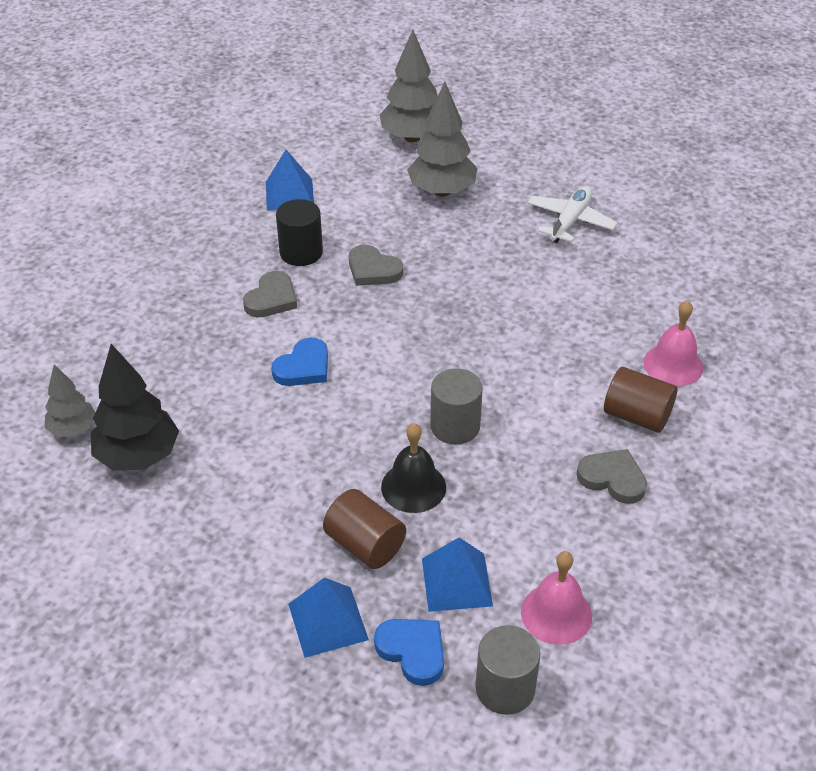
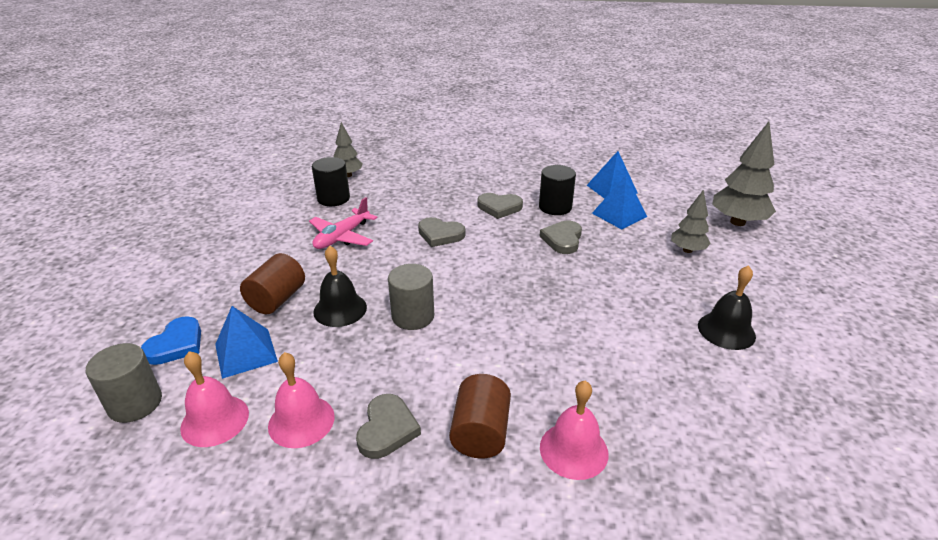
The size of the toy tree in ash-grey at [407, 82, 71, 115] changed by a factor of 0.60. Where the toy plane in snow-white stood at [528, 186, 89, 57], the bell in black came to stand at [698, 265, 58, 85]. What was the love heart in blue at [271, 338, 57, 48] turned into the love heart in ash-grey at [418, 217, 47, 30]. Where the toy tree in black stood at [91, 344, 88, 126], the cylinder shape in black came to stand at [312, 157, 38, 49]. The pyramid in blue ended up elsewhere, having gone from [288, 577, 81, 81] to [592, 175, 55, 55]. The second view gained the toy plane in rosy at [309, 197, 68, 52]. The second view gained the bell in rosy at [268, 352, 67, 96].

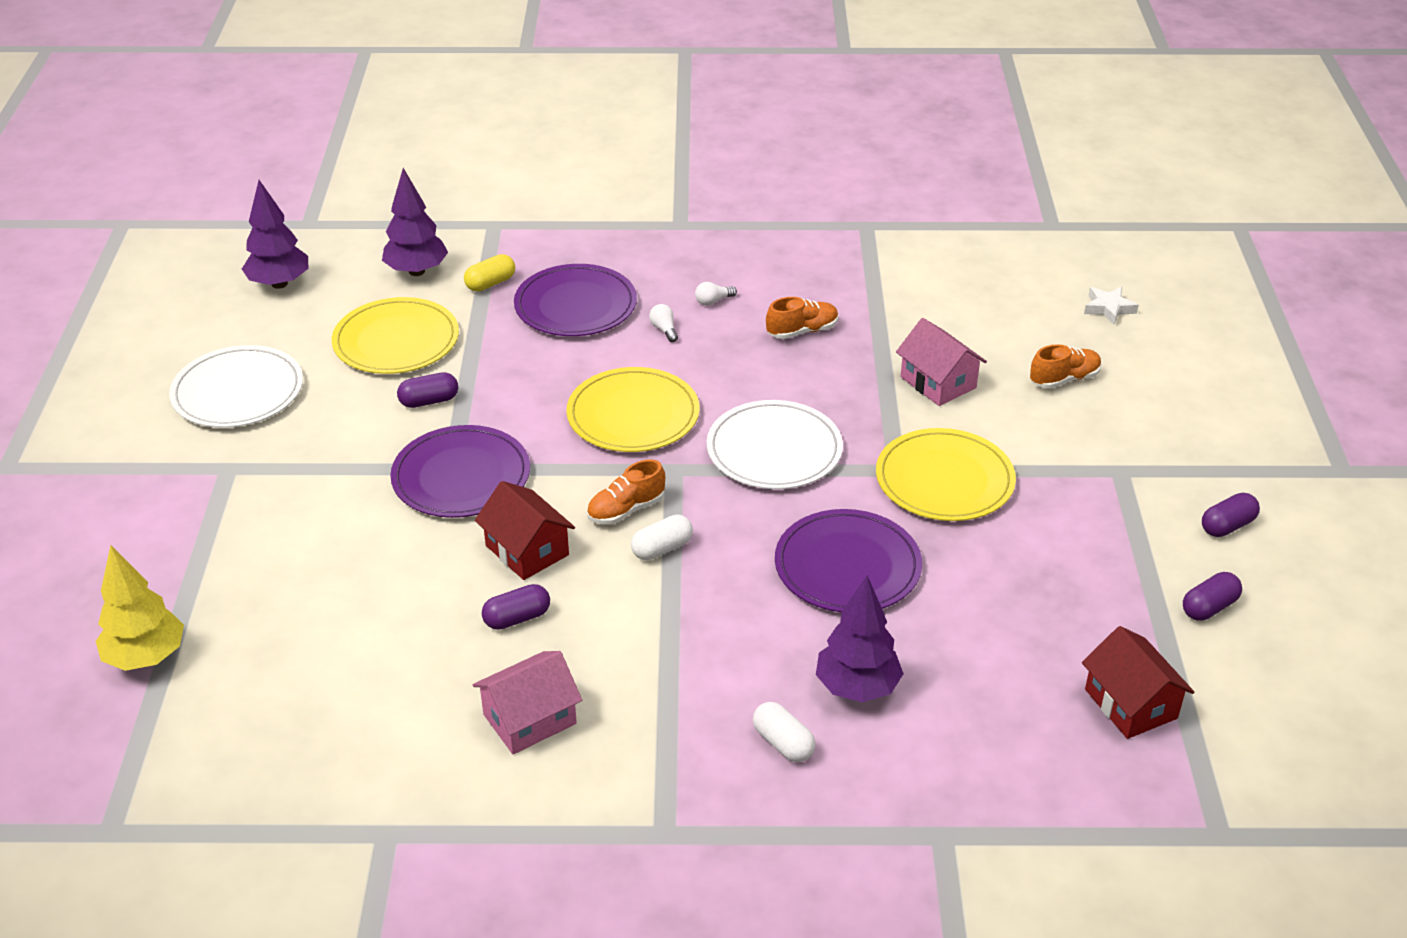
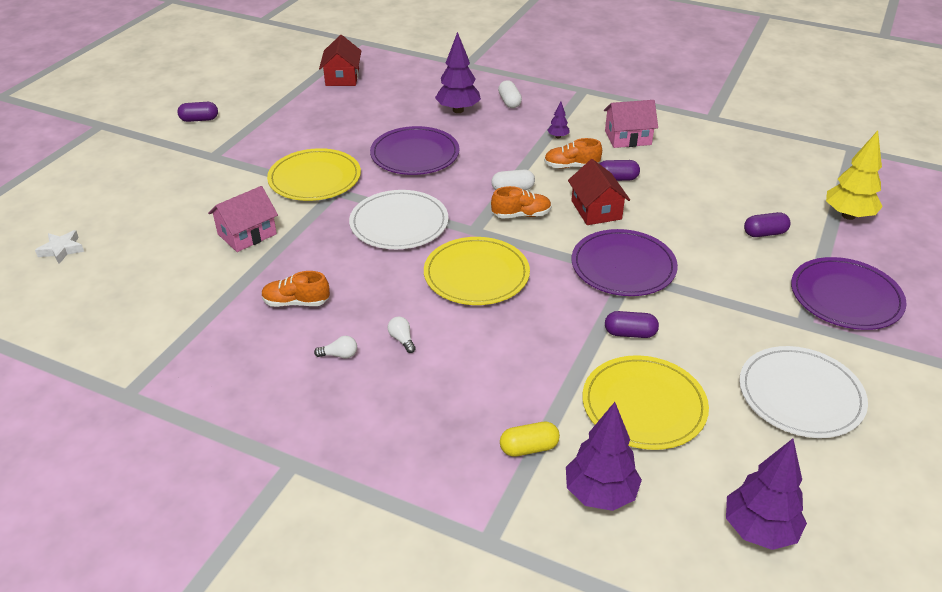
The dinner plate in royal purple ended up elsewhere, having gone from [514, 264, 123, 72] to [791, 257, 116, 73]. The light bulb in snow-white at [649, 304, 29, 38] ended up facing another way, 150 degrees clockwise from before. The toy house in rosy at [896, 318, 91, 88] ended up facing another way, 60 degrees clockwise from before. The shoe in orange-coloured ended up elsewhere, having gone from [1030, 344, 72, 45] to [544, 138, 58, 30]. The pill in royal purple ended up elsewhere, having gone from [1183, 572, 59, 49] to [744, 212, 46, 25]. The second view gained the toy tree in royal purple at [547, 101, 23, 37].

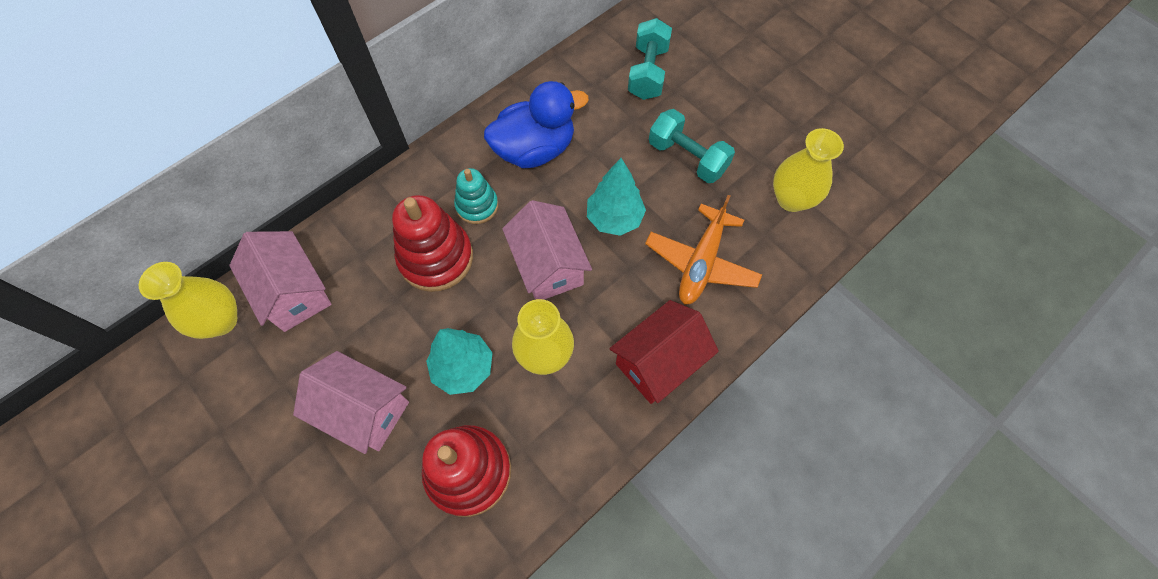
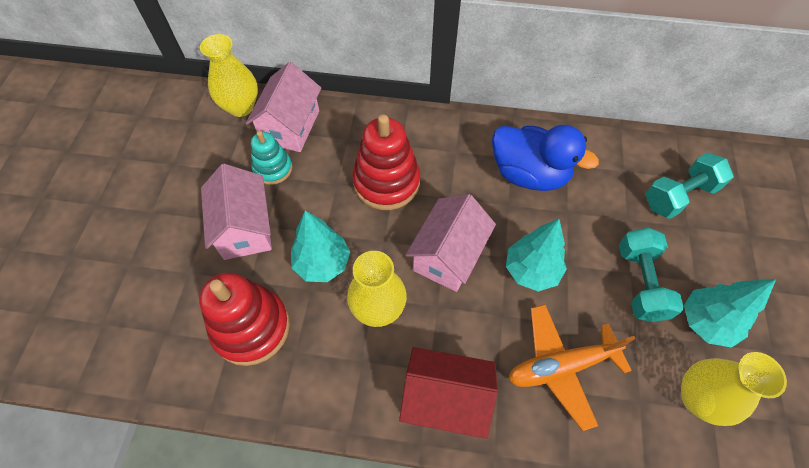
The ring stacker in teal ended up elsewhere, having gone from [454, 168, 44, 56] to [251, 131, 41, 54]. The second view gained the toy tree in teal at [684, 279, 92, 69].

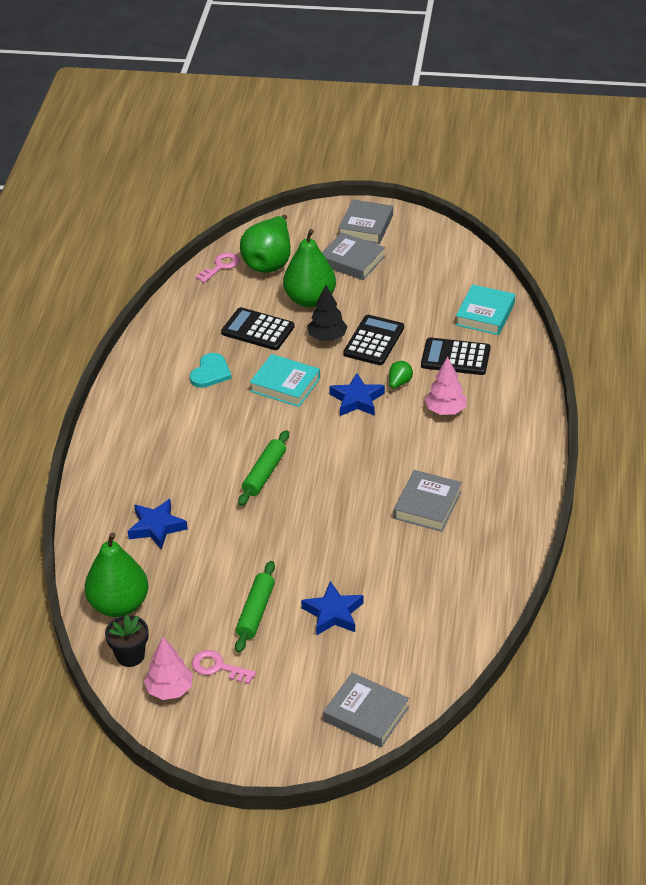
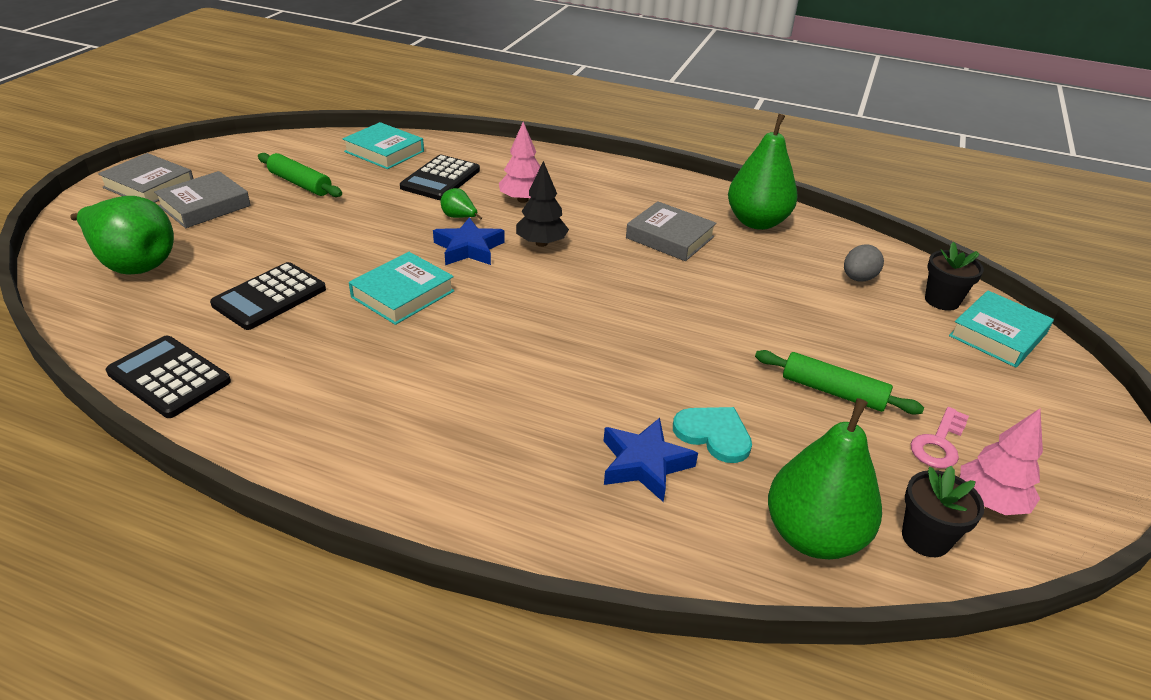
The pear in leaf-green ended up elsewhere, having gone from [283, 229, 53, 79] to [728, 114, 70, 116]. The second view lost the key in rosy at [195, 253, 44, 30]. The toy tree in black ended up elsewhere, having gone from [307, 285, 41, 56] to [516, 161, 53, 86]. The pocket calculator in black ended up elsewhere, having gone from [343, 315, 61, 50] to [106, 336, 125, 82]. The love heart in teal ended up elsewhere, having gone from [189, 353, 43, 35] to [673, 407, 79, 56]. The pastry roller in leaf-green ended up elsewhere, having gone from [238, 430, 51, 76] to [258, 153, 84, 44]. The second view lost the star shape in blue at [301, 581, 63, 55]. What was the hardback in ash-grey at [323, 672, 86, 75] turned into the hardback in teal at [949, 290, 105, 78]. The second view gained the flower pot in black at [925, 242, 59, 69]. The second view gained the egg in ash-grey at [844, 244, 40, 38].

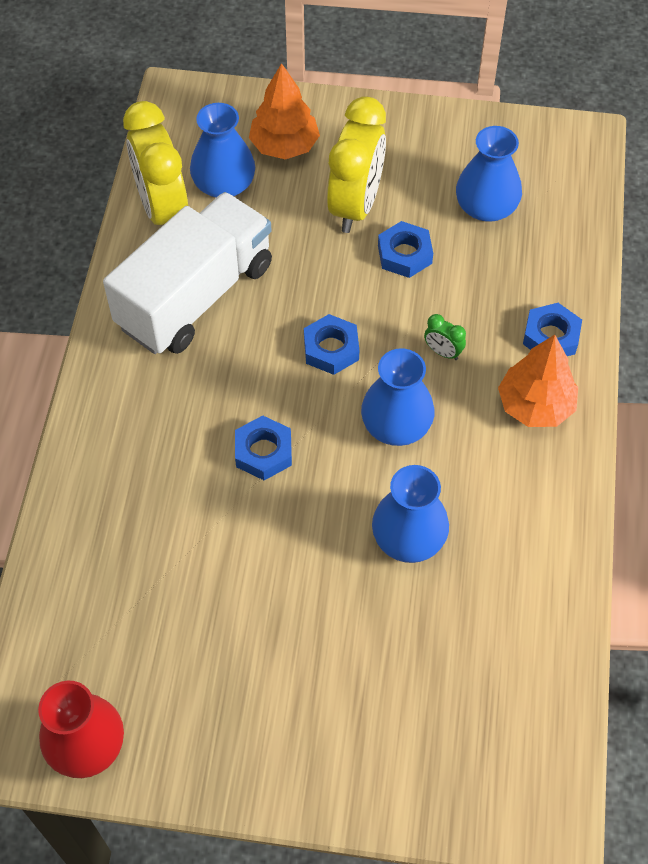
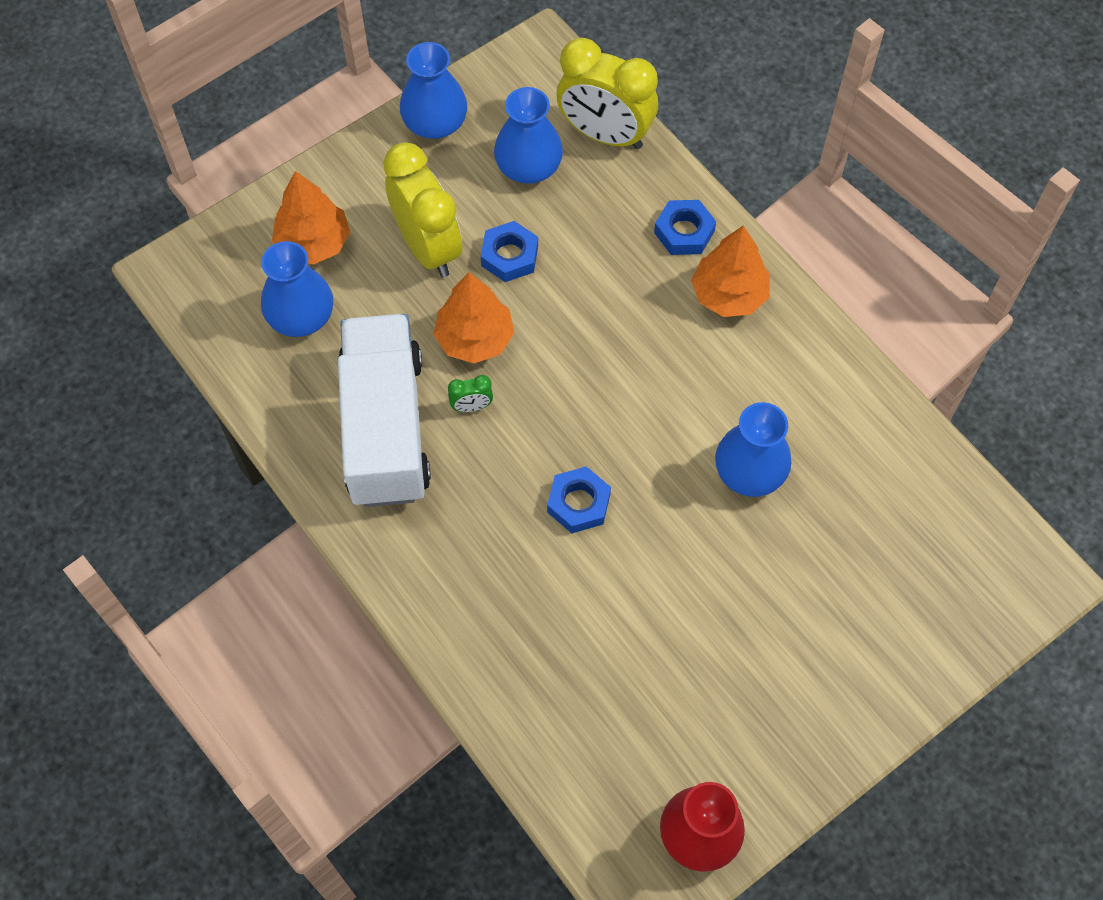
The alarm clock in golden ended up elsewhere, having gone from [123, 101, 65, 124] to [556, 38, 102, 111]. The second view lost the hexagon nut in blue at [304, 314, 55, 61]. The alarm clock in leaf-green ended up elsewhere, having gone from [424, 314, 42, 46] to [448, 375, 45, 37]. The flower vase in blue ended up elsewhere, having gone from [361, 348, 74, 98] to [400, 42, 67, 97]. The second view gained the toy tree in orange-coloured at [433, 272, 81, 91].

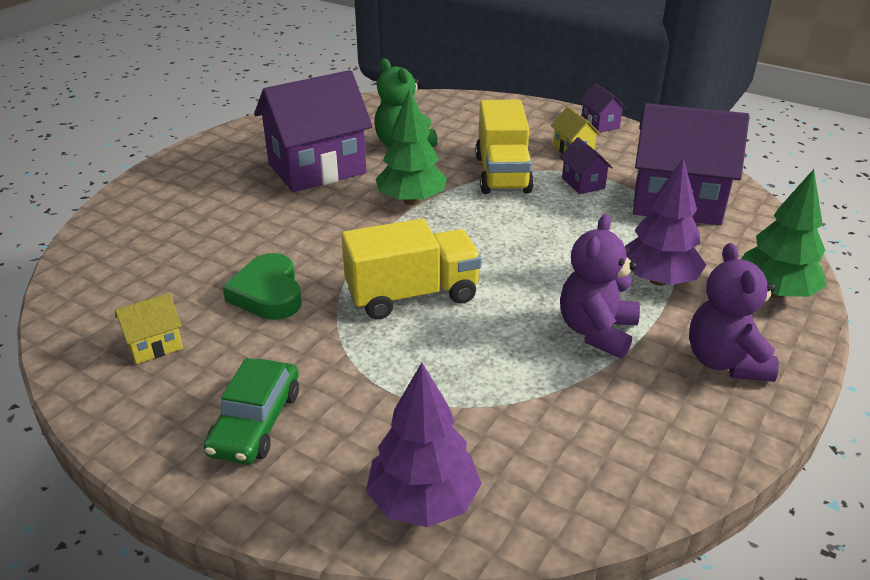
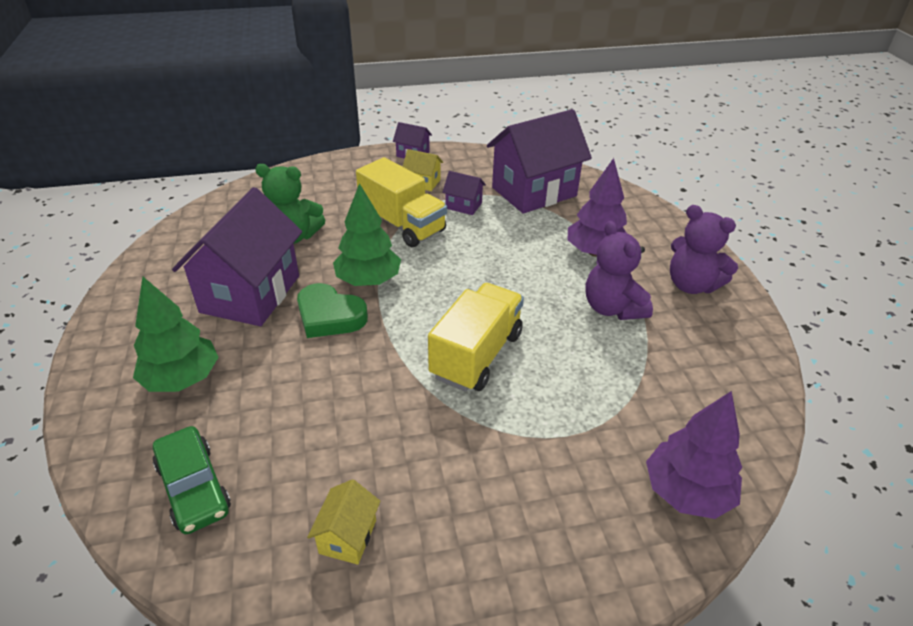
The toy tree in leaf-green ended up elsewhere, having gone from [742, 169, 85, 129] to [133, 277, 85, 115]. The love heart in leaf-green ended up elsewhere, having gone from [223, 253, 79, 67] to [297, 283, 71, 55]. The toy car in leaf-green ended up elsewhere, having gone from [204, 358, 95, 106] to [153, 426, 78, 108].

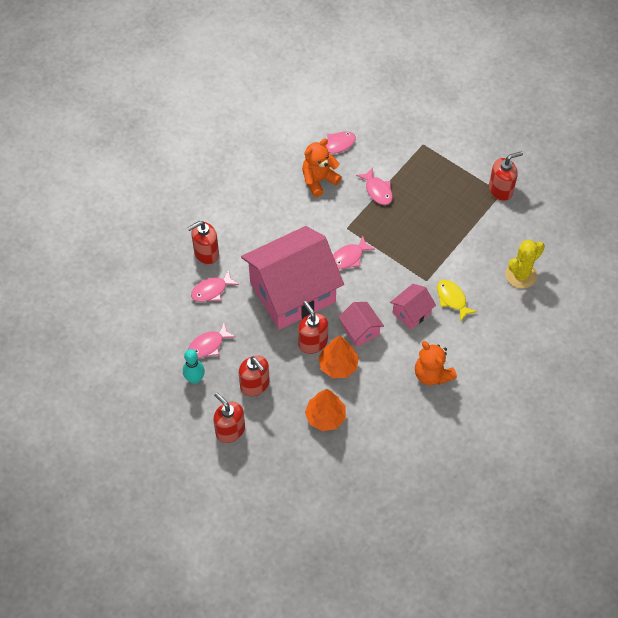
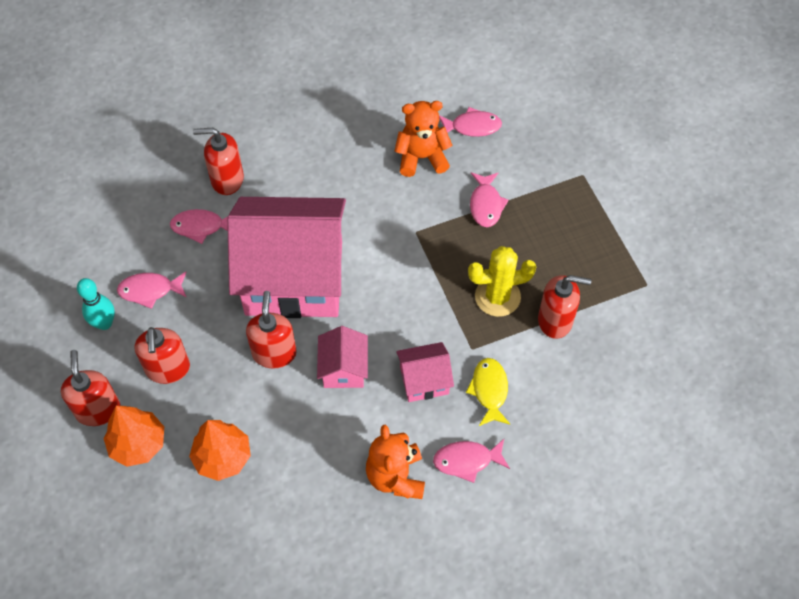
The soap pump in scarlet ended up elsewhere, having gone from [489, 151, 34, 50] to [538, 275, 54, 64]. The toy fish in rosy ended up elsewhere, having gone from [333, 236, 42, 33] to [433, 439, 77, 44]. The prickly plant in golden ended up elsewhere, having gone from [505, 240, 40, 48] to [468, 246, 68, 71]. The toy tree in orange-coloured ended up elsewhere, having gone from [318, 336, 41, 42] to [104, 406, 60, 61].

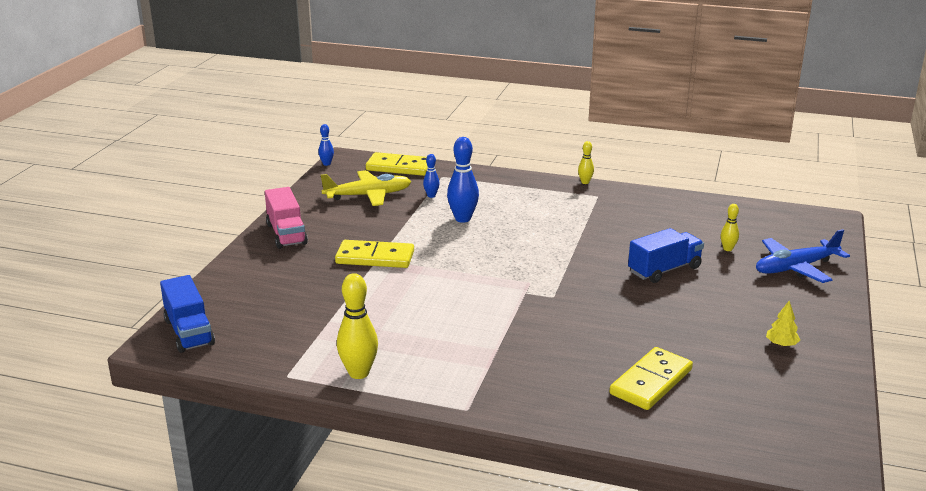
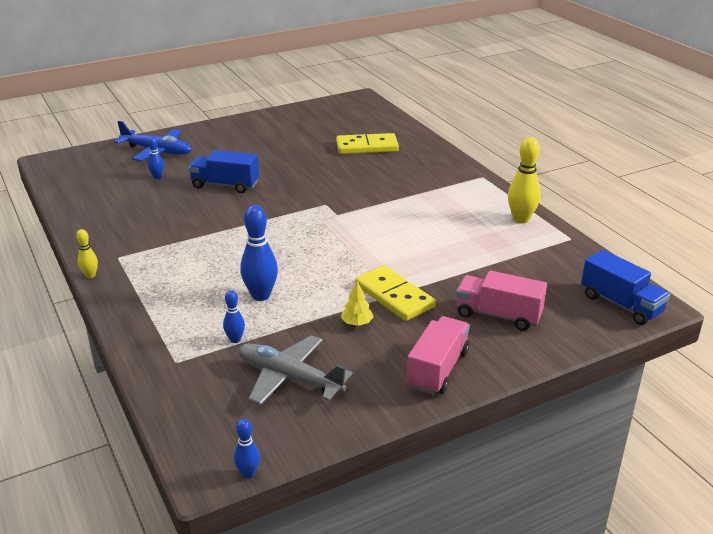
The second view lost the domino tile in golden at [366, 152, 62, 24]. What was the toy plane in golden at [321, 170, 90, 36] turned into the toy plane in ash-grey at [238, 335, 115, 70]. What was the skittle in golden at [721, 204, 18, 47] turned into the skittle in blue at [148, 137, 16, 42]. The toy truck in blue at [160, 275, 55, 78] ended up facing another way, 120 degrees clockwise from before. The toy tree in golden ended up elsewhere, having gone from [766, 301, 34, 46] to [341, 281, 33, 45]. The second view gained the toy truck in rosy at [456, 270, 91, 61].

